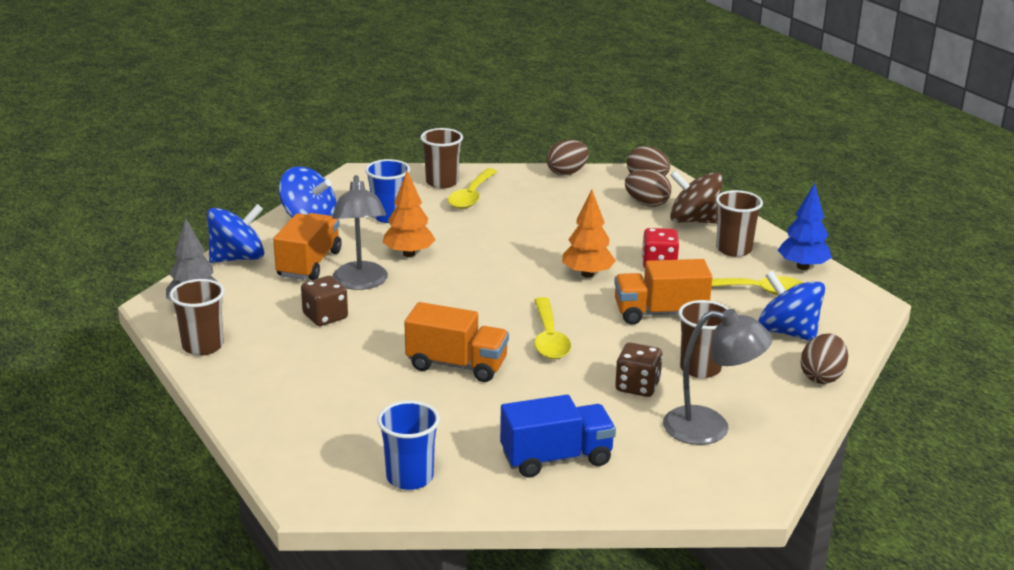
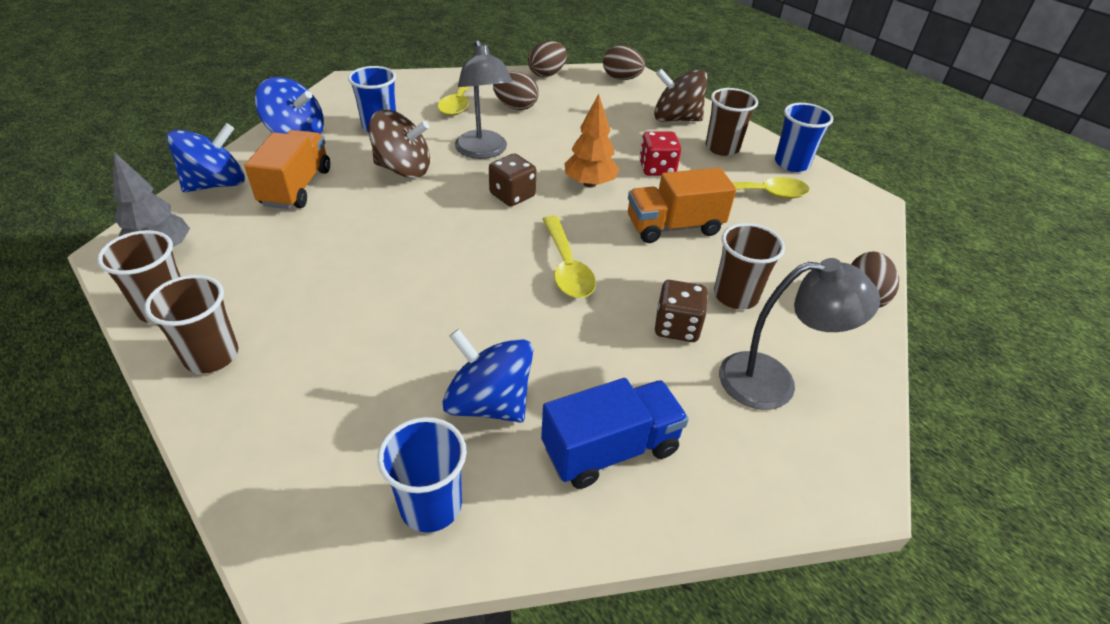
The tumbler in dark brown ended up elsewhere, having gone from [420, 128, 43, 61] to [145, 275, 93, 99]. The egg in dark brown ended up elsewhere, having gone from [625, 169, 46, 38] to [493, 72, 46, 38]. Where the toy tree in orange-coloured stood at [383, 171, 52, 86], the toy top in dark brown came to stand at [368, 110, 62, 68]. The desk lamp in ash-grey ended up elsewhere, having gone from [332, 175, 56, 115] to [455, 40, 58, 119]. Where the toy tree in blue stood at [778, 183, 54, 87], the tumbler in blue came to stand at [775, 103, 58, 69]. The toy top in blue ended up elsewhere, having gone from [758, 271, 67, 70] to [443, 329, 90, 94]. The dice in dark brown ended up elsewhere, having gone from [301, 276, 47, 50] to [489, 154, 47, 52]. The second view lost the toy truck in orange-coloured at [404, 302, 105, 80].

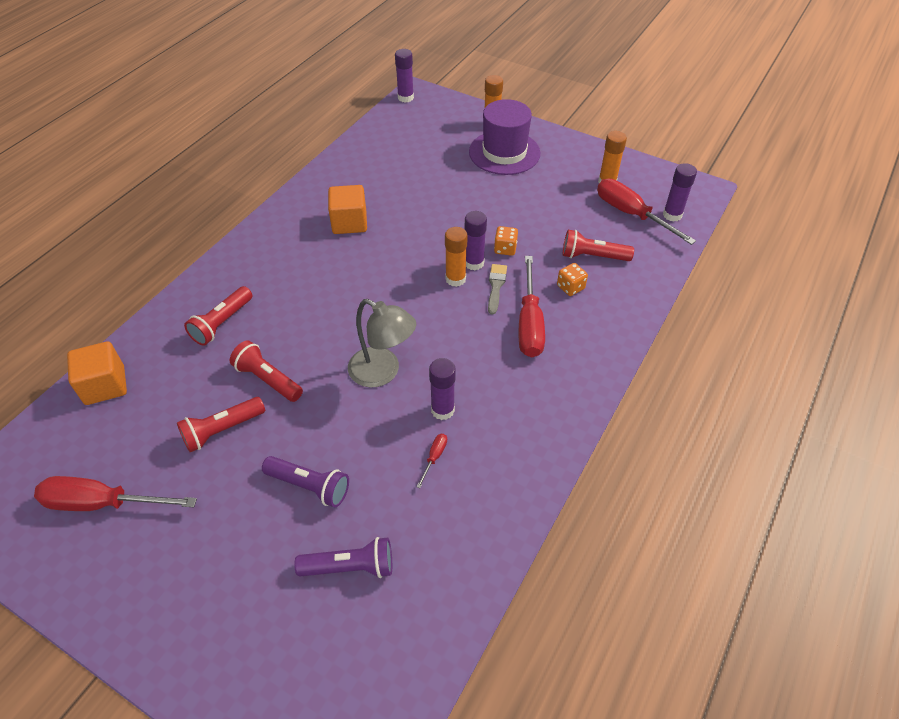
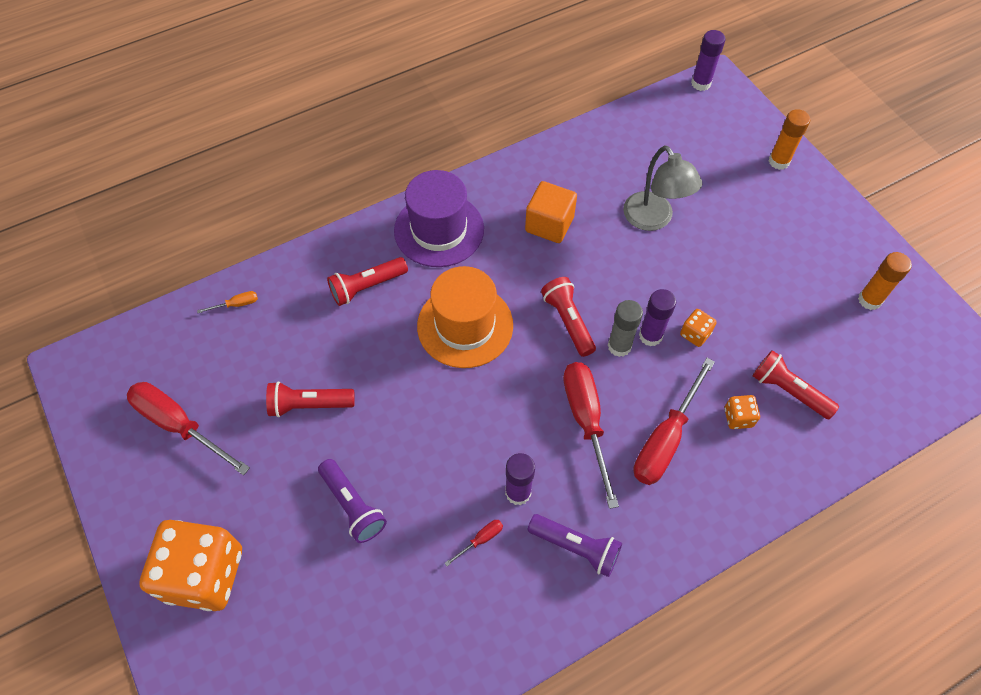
The tall hat in royal purple ended up elsewhere, having gone from [469, 99, 71, 76] to [394, 170, 90, 97]. The second view lost the glue in royal purple at [663, 163, 34, 59]. The hand screwdriver in scarlet ended up elsewhere, having gone from [597, 179, 99, 66] to [563, 362, 56, 147]. What was the glue in orange-coloured at [445, 227, 23, 60] turned into the glue in ash-grey at [608, 300, 35, 57]. The second view lost the brush in ash-grey at [488, 264, 19, 50]. The desk lamp in ash-grey ended up elsewhere, having gone from [348, 299, 68, 89] to [623, 146, 79, 85]. The flashlight in scarlet ended up elsewhere, having gone from [229, 340, 74, 62] to [541, 277, 55, 80]. Where the cube in orange-coloured stood at [67, 341, 60, 64], the hand screwdriver in orange-coloured came to stand at [197, 291, 61, 22]. The flashlight in royal purple ended up elsewhere, having gone from [294, 537, 98, 41] to [527, 514, 95, 63]. The second view gained the tall hat in orange-coloured at [417, 266, 96, 102]. The second view gained the dice in orange-coloured at [139, 520, 103, 91].

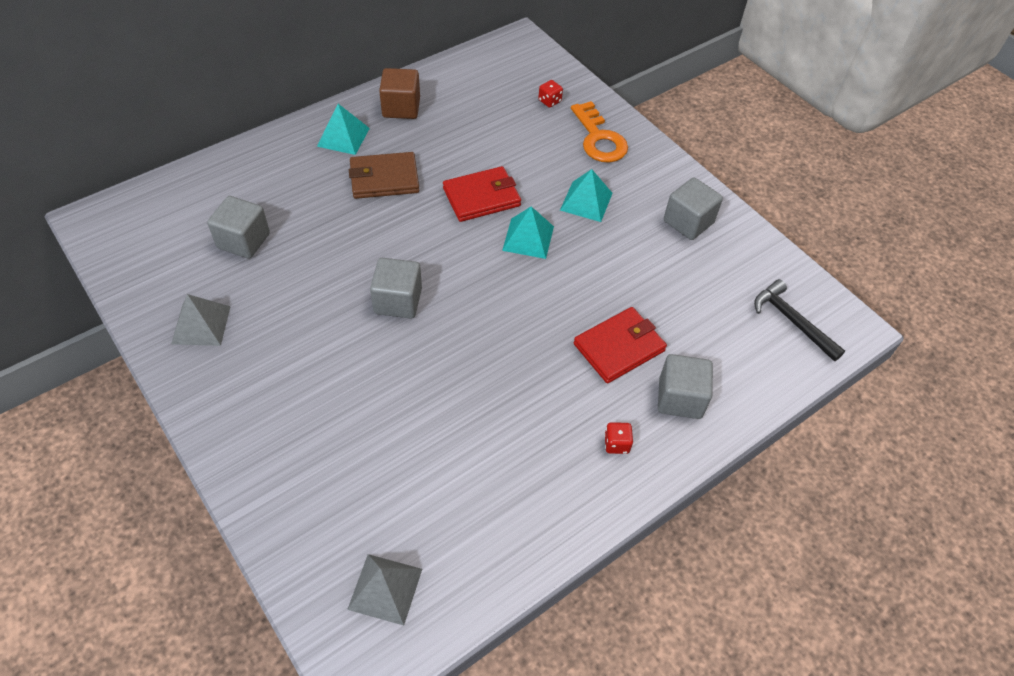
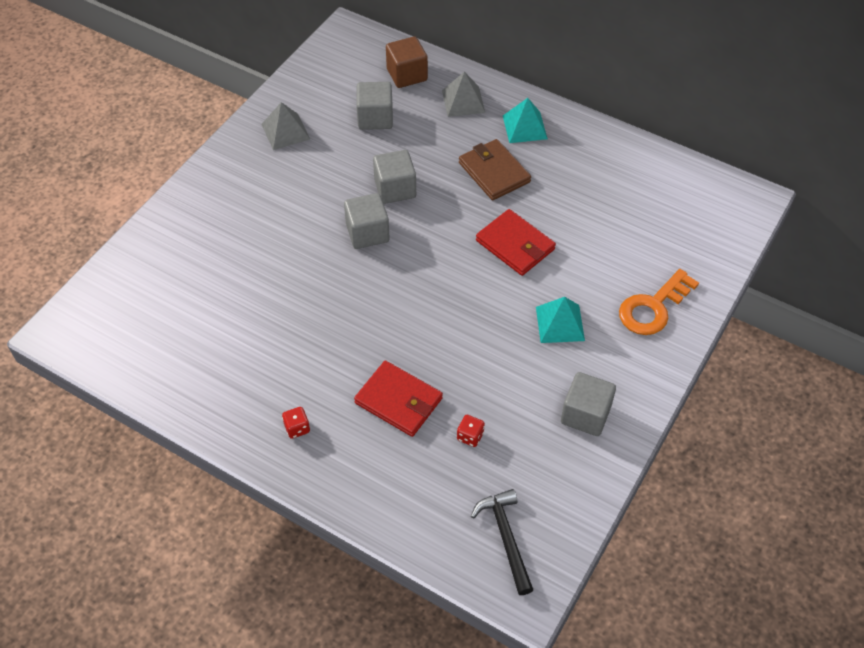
The cube in dark brown ended up elsewhere, having gone from [379, 68, 41, 51] to [386, 37, 42, 51]. The dice in scarlet ended up elsewhere, having gone from [538, 80, 25, 28] to [457, 415, 28, 32]. The second view lost the pyramid in teal at [502, 206, 52, 53]. The carpenter's hammer in black at [754, 279, 91, 82] ended up facing another way, 45 degrees counterclockwise from before. The cube in ash-grey ended up elsewhere, having gone from [658, 354, 55, 65] to [373, 150, 43, 54]. The pyramid in ash-grey ended up elsewhere, having gone from [347, 554, 75, 72] to [442, 72, 43, 45].

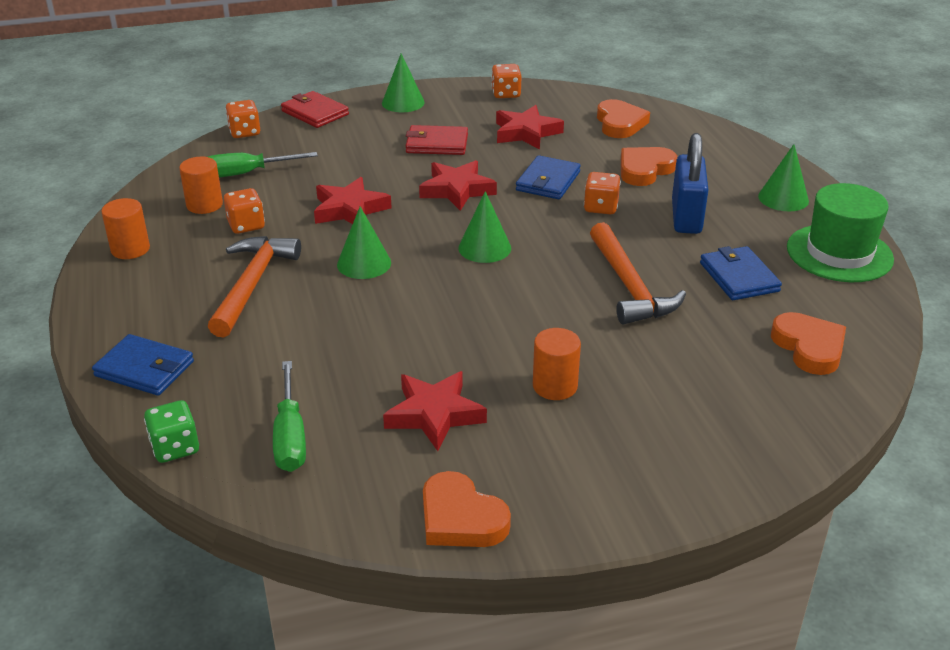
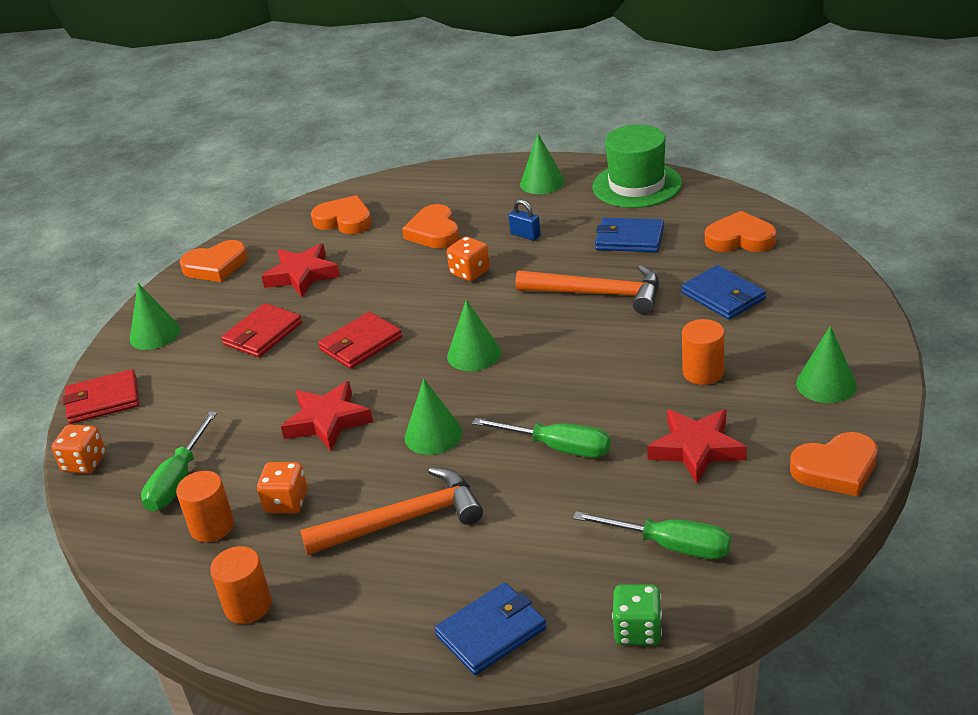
Where the dice in orange-coloured stood at [491, 64, 30, 34], the love heart in orange-coloured came to stand at [180, 240, 68, 42]. The size of the padlock in blue at [672, 133, 36, 101] changed by a factor of 0.48. The wallet in blue ended up elsewhere, having gone from [516, 155, 65, 44] to [681, 265, 85, 55]. Where the star shape in scarlet stood at [419, 160, 78, 51], the wallet in scarlet came to stand at [318, 312, 84, 57]. The carpenter's hammer in orange-coloured at [208, 236, 93, 101] ended up facing another way, 120 degrees clockwise from before. The second view gained the cone shape in leaf-green at [796, 326, 61, 77]. The second view gained the hand screwdriver in leaf-green at [472, 418, 139, 40].

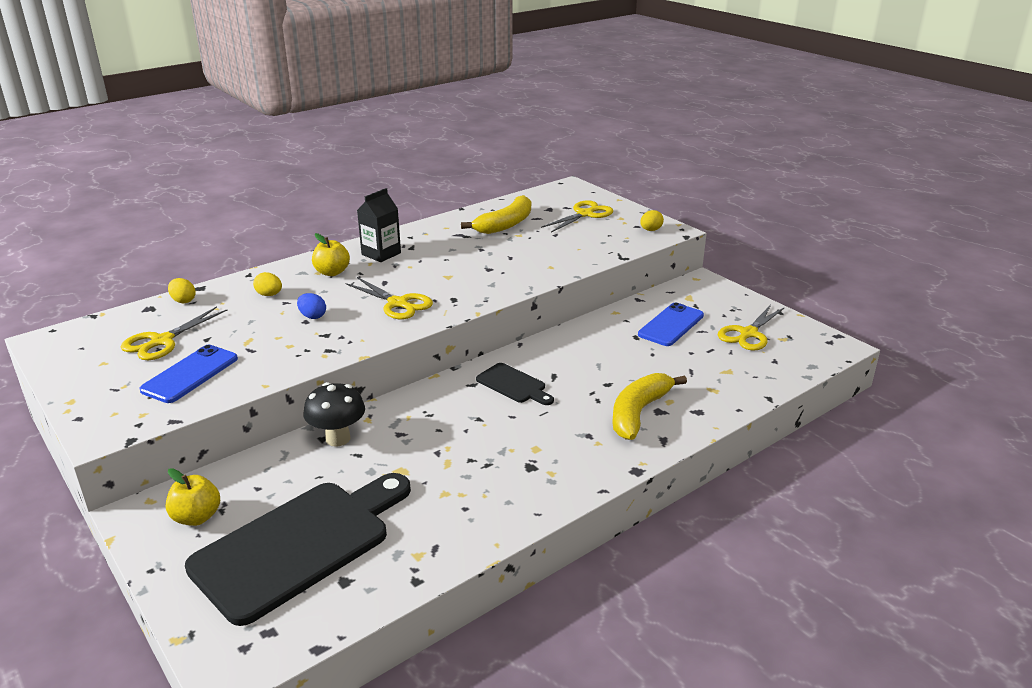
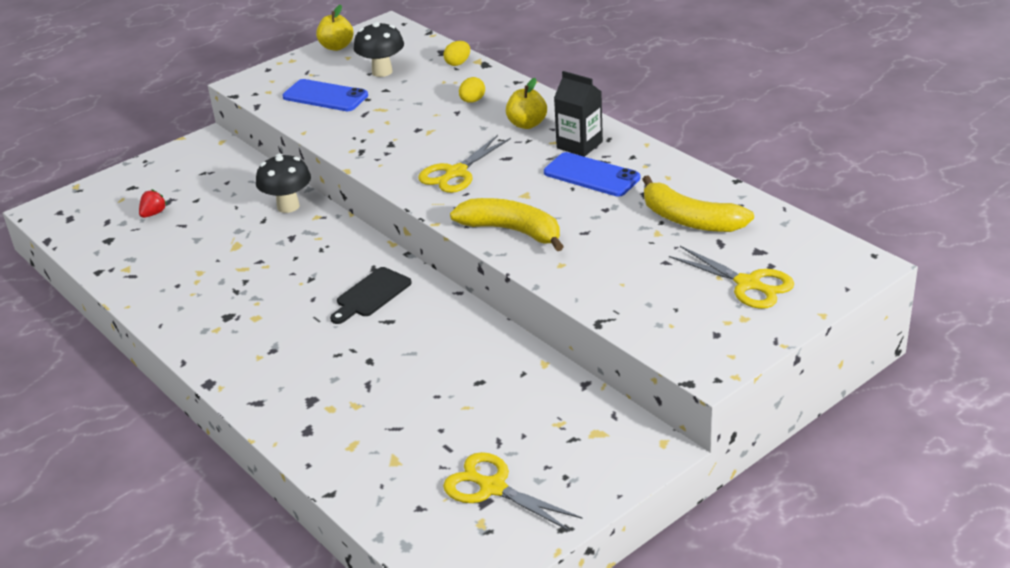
The second view lost the egg in golden at [640, 210, 24, 21]. The second view lost the egg in blue at [297, 293, 29, 26]. The phone in blue ended up elsewhere, having gone from [638, 303, 66, 43] to [544, 152, 96, 45]. Where the scissors in golden stood at [121, 306, 106, 54], the fungus in black came to stand at [354, 22, 50, 55]. The toy banana in golden ended up elsewhere, having gone from [612, 373, 75, 67] to [450, 198, 114, 53]. The apple fruit in golden ended up elsewhere, having gone from [166, 468, 54, 58] to [316, 5, 37, 46]. Where the bread board in black stood at [185, 473, 226, 153], the toy strawberry in scarlet came to stand at [139, 189, 28, 29].

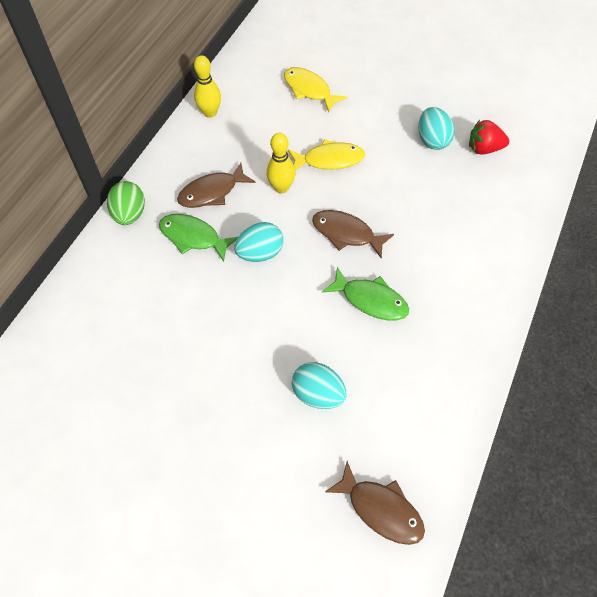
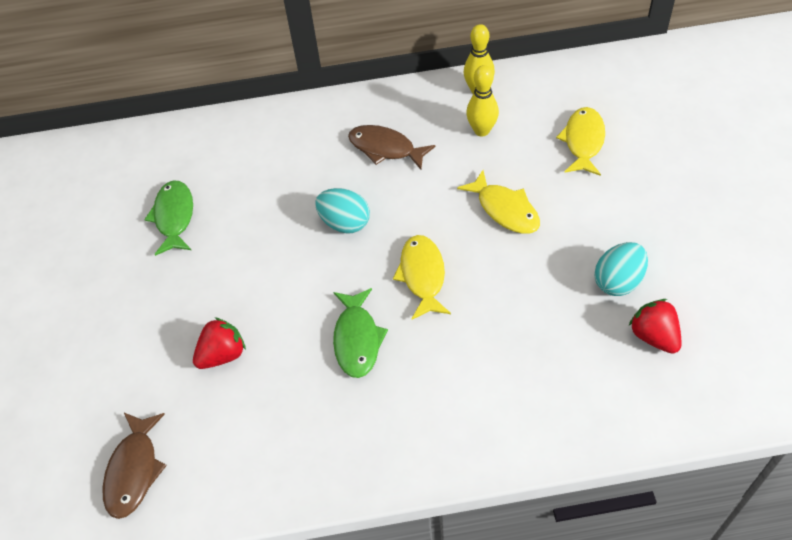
The skittle in golden ended up elsewhere, having gone from [267, 133, 28, 60] to [466, 65, 33, 71]. The second view lost the egg in leaf-green at [107, 181, 38, 44]. What was the toy fish in dark brown at [312, 210, 82, 49] turned into the toy fish in golden at [393, 235, 58, 84]. The toy fish in leaf-green ended up elsewhere, having gone from [159, 214, 79, 48] to [144, 180, 49, 76]. Where the egg in teal stood at [292, 362, 55, 47], the toy strawberry in scarlet came to stand at [193, 317, 53, 52].

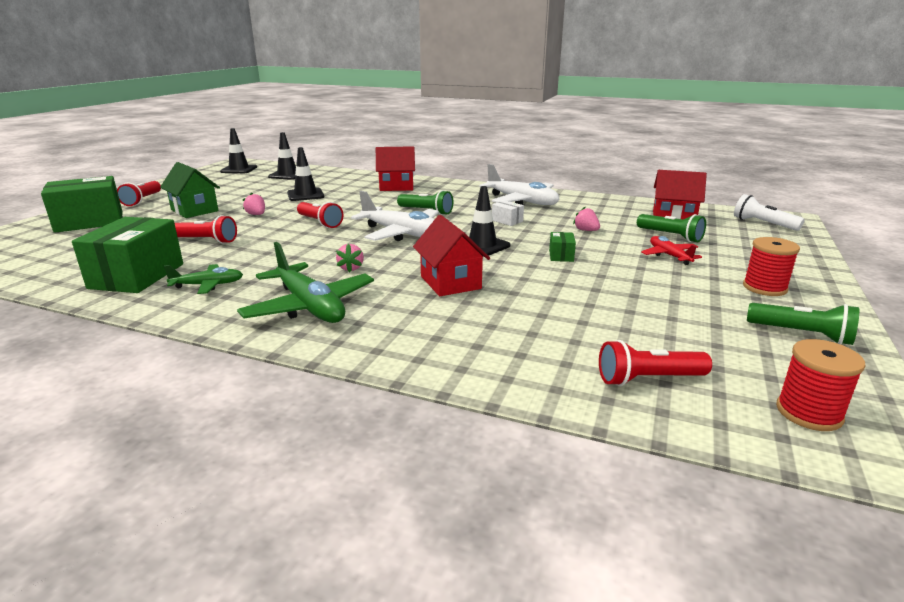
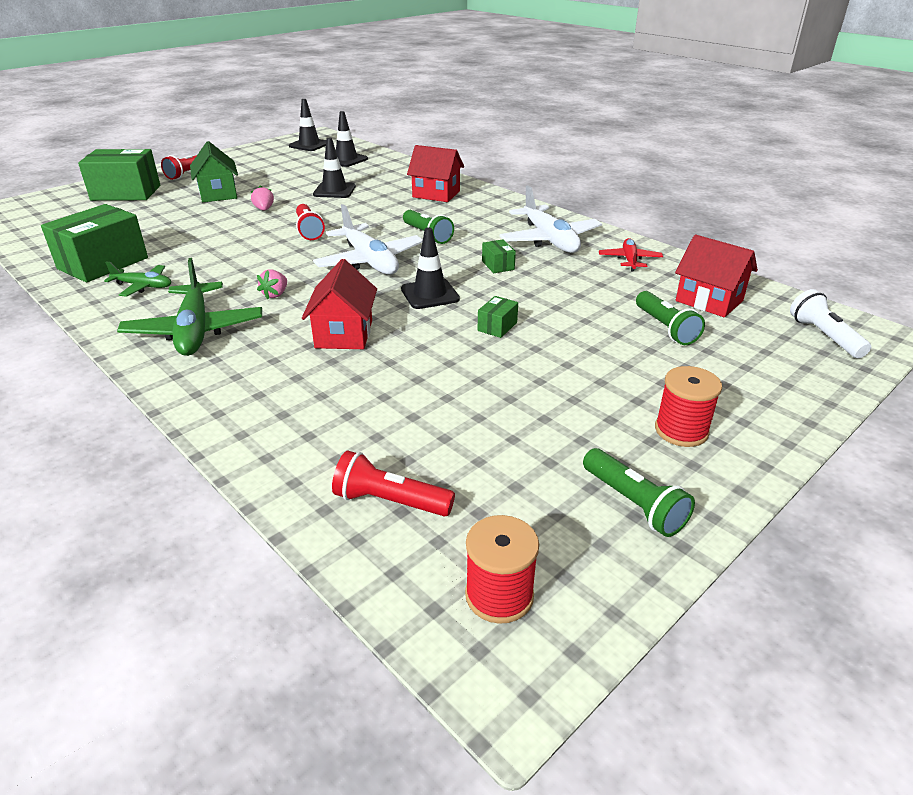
What was the package in snow-white at [492, 200, 32, 26] turned into the package in leaf-green at [482, 239, 34, 34]. The second view lost the toy strawberry in rosy at [573, 207, 27, 24]. The second view lost the flashlight in scarlet at [175, 215, 62, 29]. The toy plane in scarlet ended up elsewhere, having gone from [641, 236, 61, 29] to [599, 238, 64, 34].

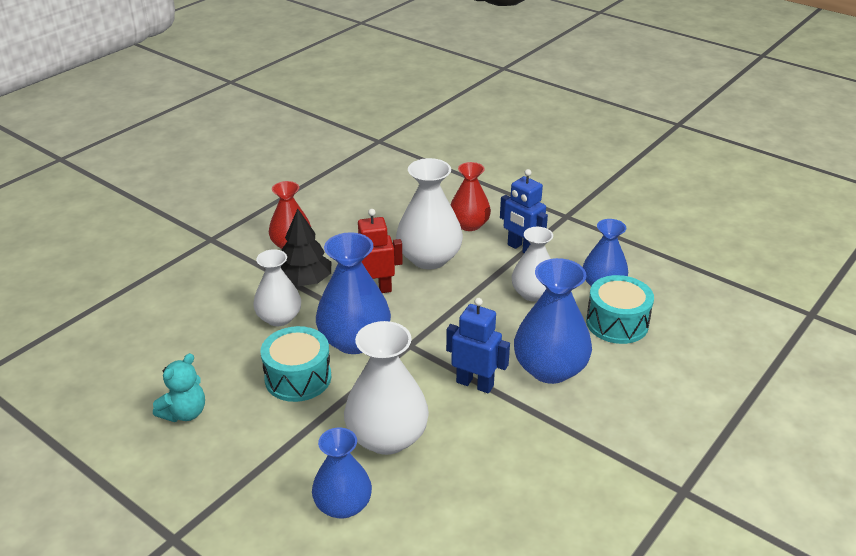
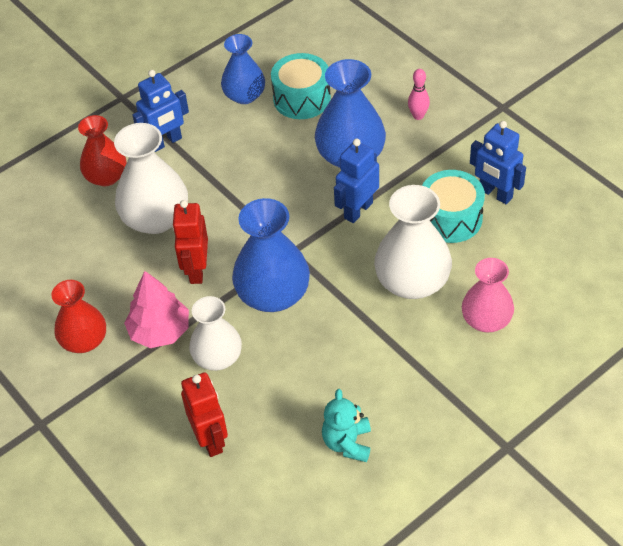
What was the toy tree in black at [280, 209, 51, 78] turned into the toy tree in rosy at [124, 271, 65, 77]. The second view lost the flower vase in snow-white at [511, 227, 42, 75]. The drum in teal ended up elsewhere, having gone from [261, 326, 70, 76] to [422, 170, 63, 73]. The teddy in teal at [153, 353, 52, 69] ended up facing another way, 135 degrees counterclockwise from before. What was the flower vase in blue at [312, 428, 60, 91] turned into the flower vase in rosy at [462, 258, 52, 74]. The second view gained the skittle in rosy at [408, 69, 22, 51]. The second view gained the robot figure in blue at [470, 121, 56, 83]. The second view gained the robot figure in scarlet at [181, 372, 47, 85].

